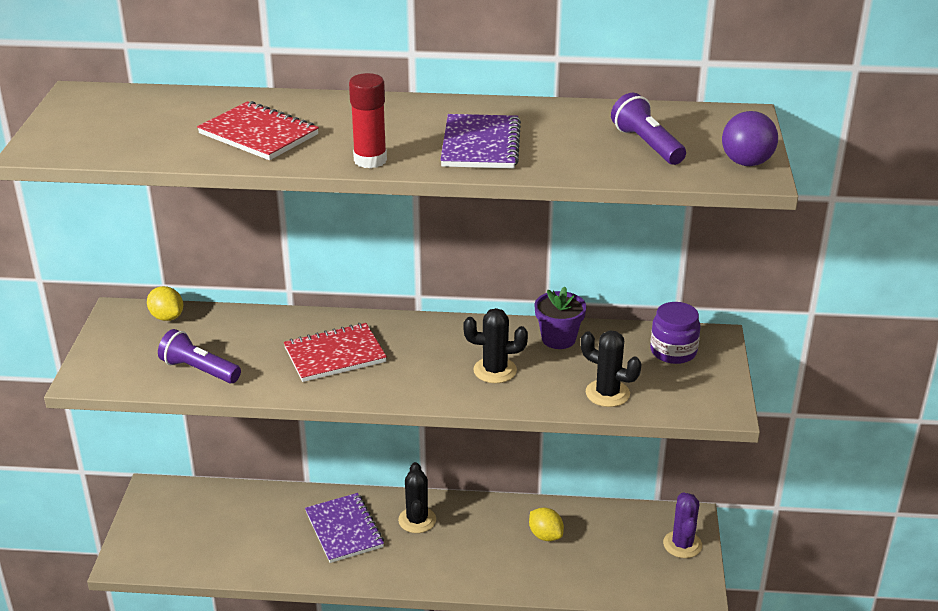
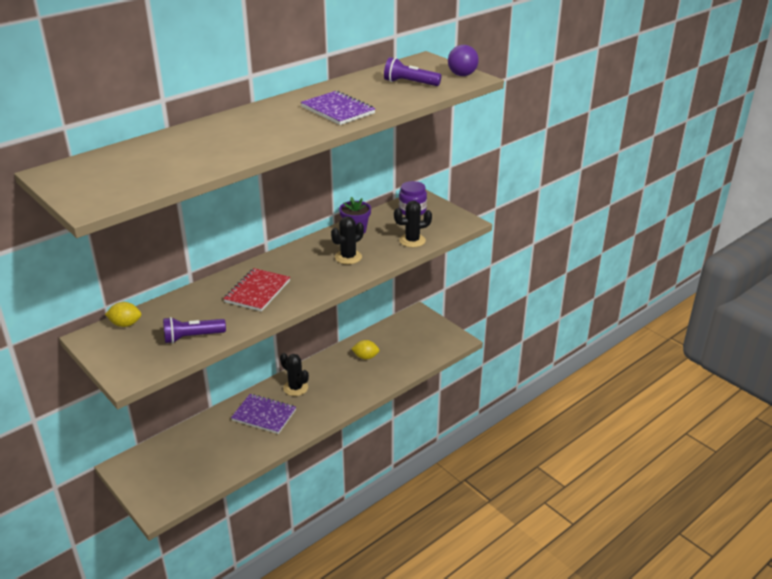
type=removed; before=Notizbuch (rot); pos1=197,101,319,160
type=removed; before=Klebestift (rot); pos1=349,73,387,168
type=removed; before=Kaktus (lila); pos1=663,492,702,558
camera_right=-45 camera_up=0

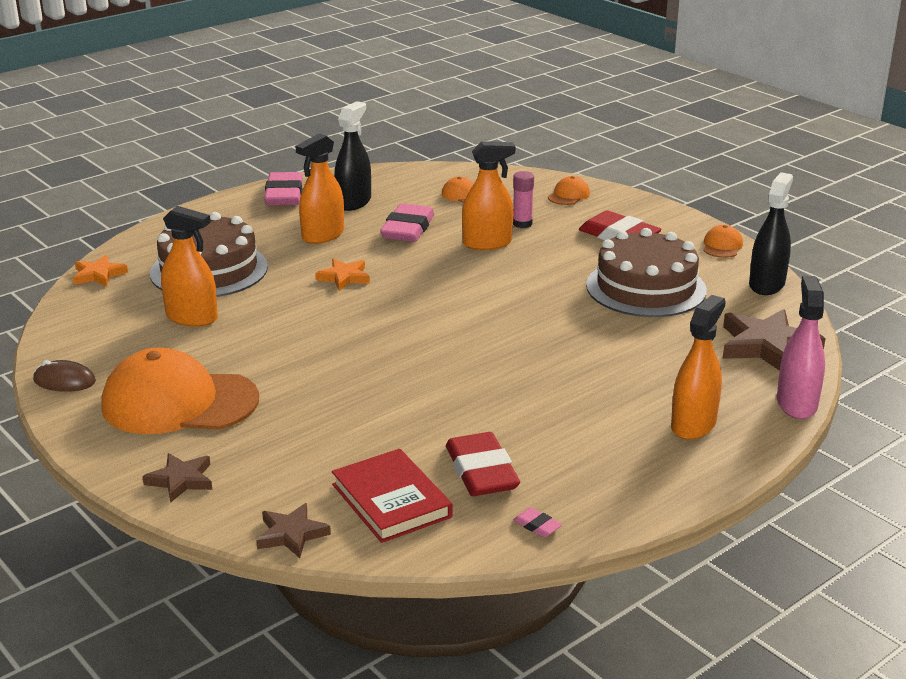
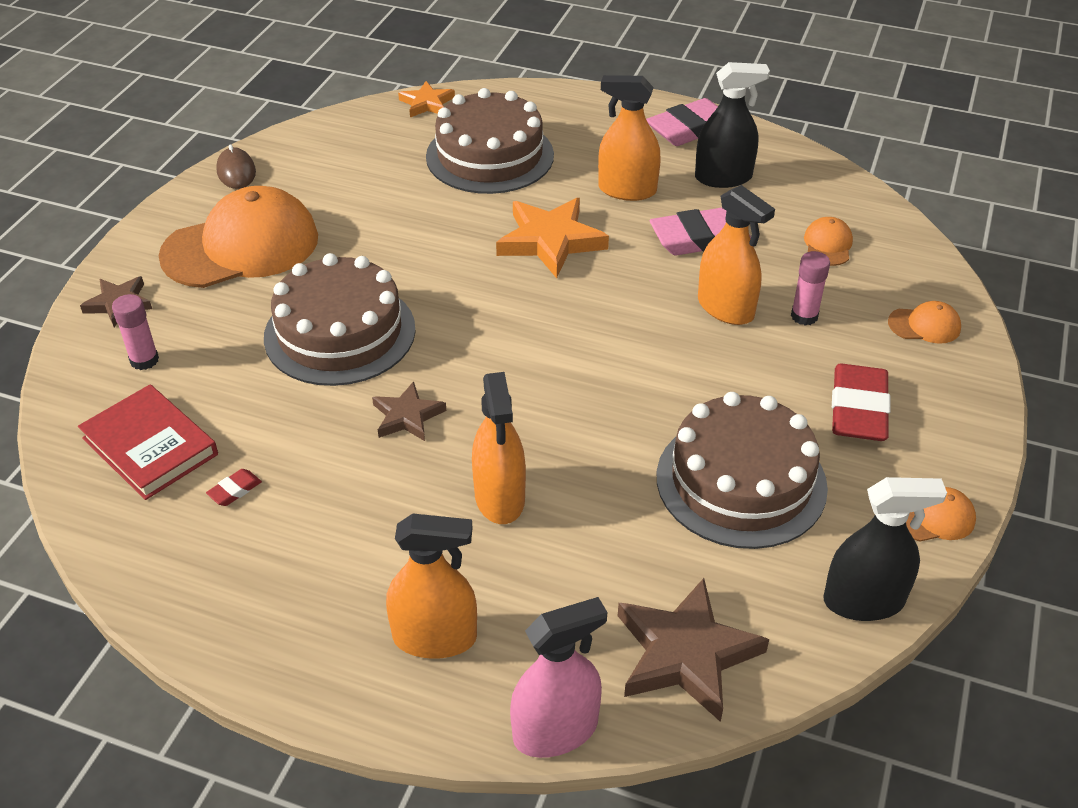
type=turned; before=Kappe (orange); pos1=101,348,259,434; pos2=159,186,318,288; turn=90
type=moved; before=Sprühflasche (orange); pos1=161,206,218,327; pos2=472,372,526,524
type=moved; before=Stern (braun); pos1=256,503,331,558; pos2=372,381,446,441
type=resized; before=Stern (orange); pos1=315,259,370,291; pos2=496,198,609,278; scale=1.73
type=turned; before=Buch (rot); pos1=332,449,452,543; pos2=78,384,218,500; turn=-75
type=resized; before=Radiergummi (rot); pos1=446,432,520,496; pos2=206,469,262,506; scale=0.43
type=removed; before=Radiergummi (rosa); pos1=513,508,562,537
type=added; after=Klebestift (rosa); pos2=112,294,159,370
type=added; after=Kuchen (braun); pos2=264,253,416,386
camera_right=60 camera_up=15

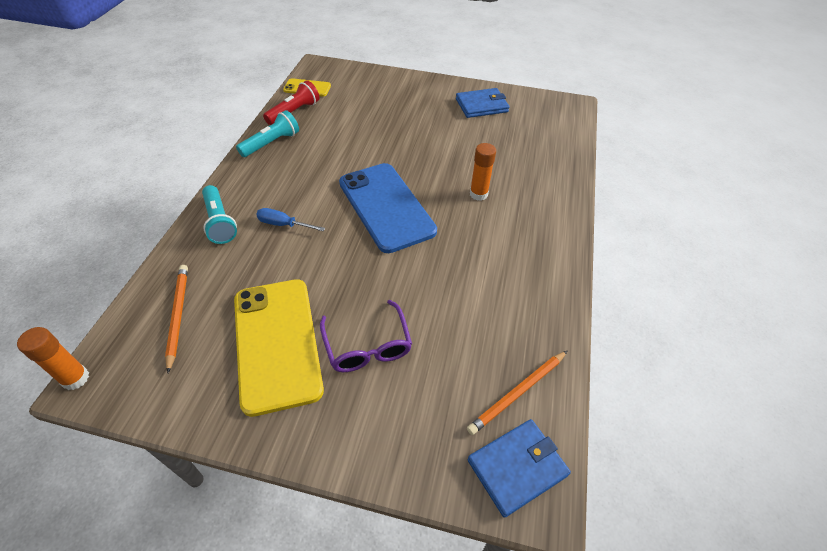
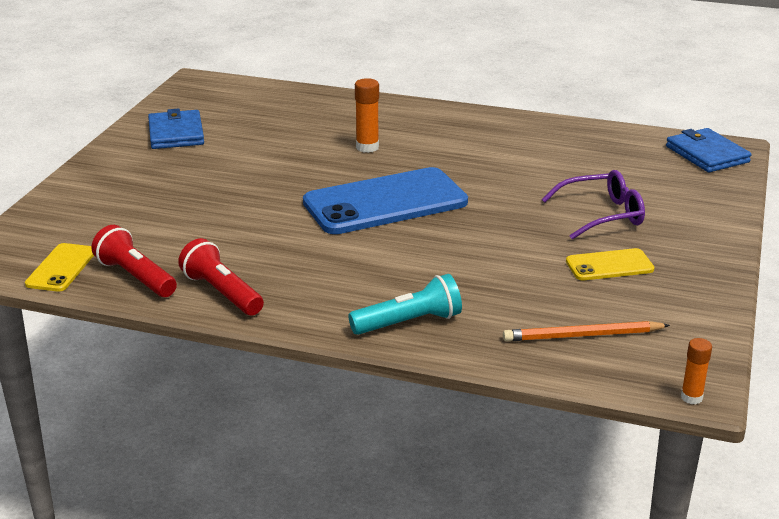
type=resized; before=Klebestift (orange); pos1=17,327,89,390; pos2=681,338,712,404; scale=0.66
type=resized; before=Handy (gelb); pos1=234,279,324,417; pos2=566,248,655,280; scale=0.48
type=recoloured; before=Taschenlampe (türkis); after=Taschenlampe (rot); pos1=236,110,299,157; pos2=178,238,264,316
type=removed; before=Schraubenzieher (blau); pos1=256,208,325,231
type=removed; before=Bleistift (orange); pos1=467,351,567,435
camera_right=-85 camera_up=-20

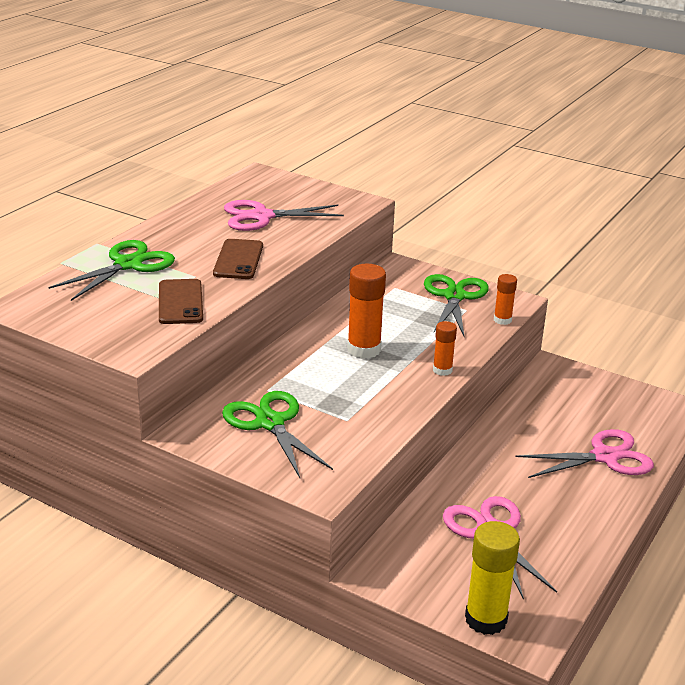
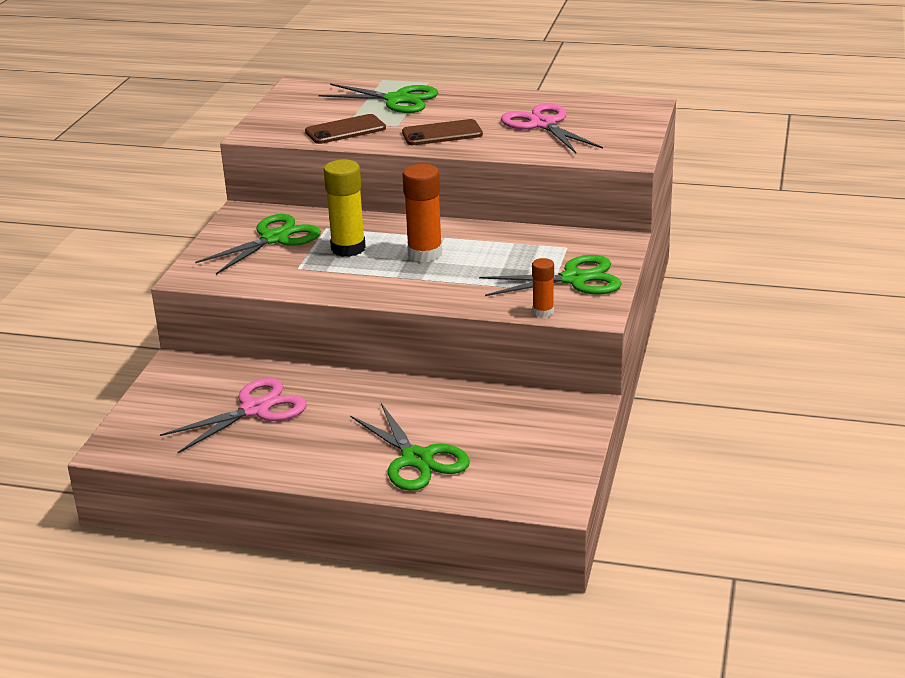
type=removed; before=Klebestift (orange); pos1=433,321,457,376
type=moved; before=Klebestift (gelb); pos1=465,521,520,635; pos2=324,160,366,257
type=recoloured; before=Schere (rosa); after=Schere (grün); pos1=516,429,654,478; pos2=350,403,470,491
camera_right=75 camera_up=0

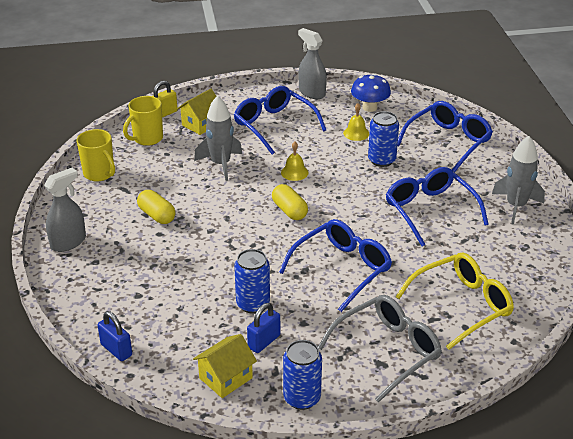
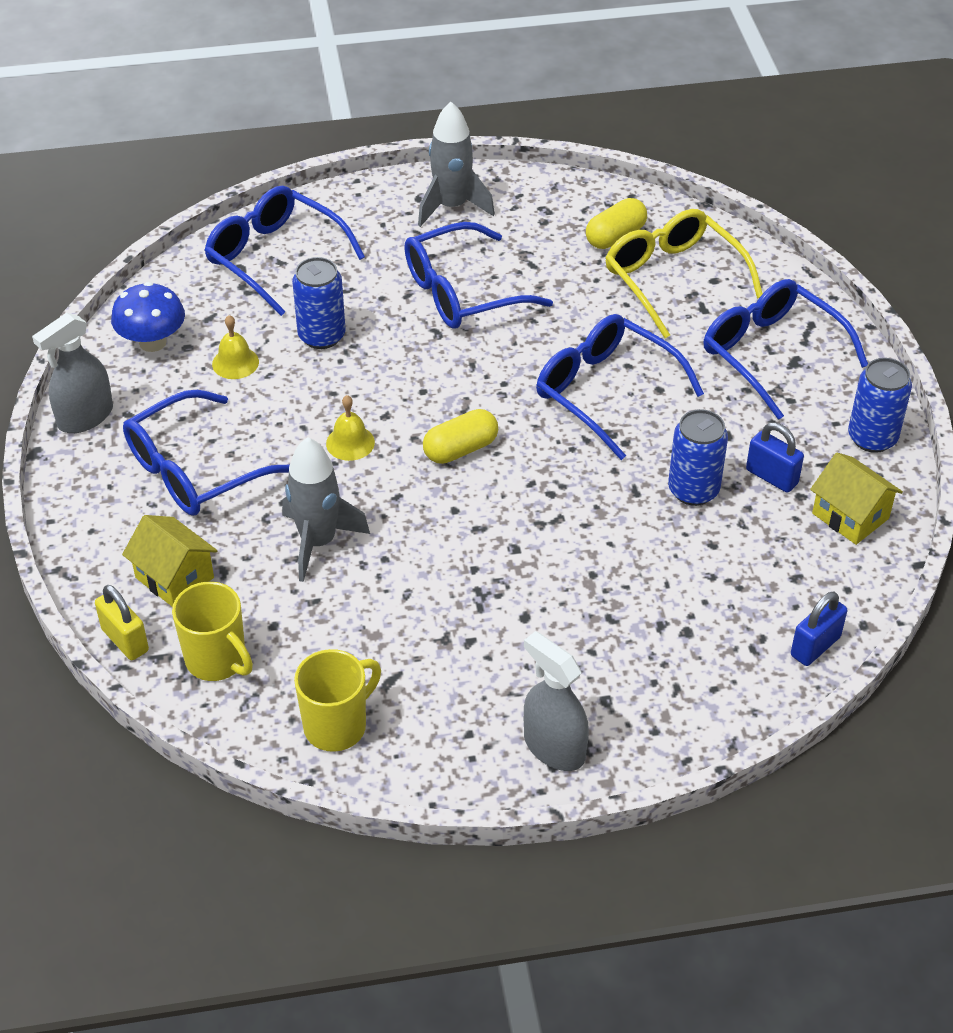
type=moved; before=Kapsel (gelb); pos1=137,190,176,224; pos2=586,198,647,249
type=recoloured; before=Brille (grau); after=Brille (blau); pos1=318,295,442,403; pos2=704,279,868,420
camera_right=-90 camera_up=10

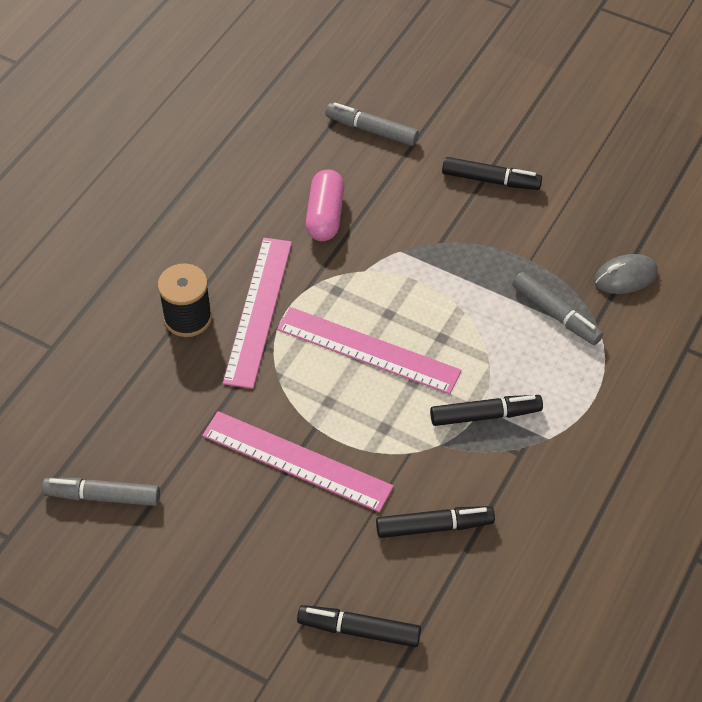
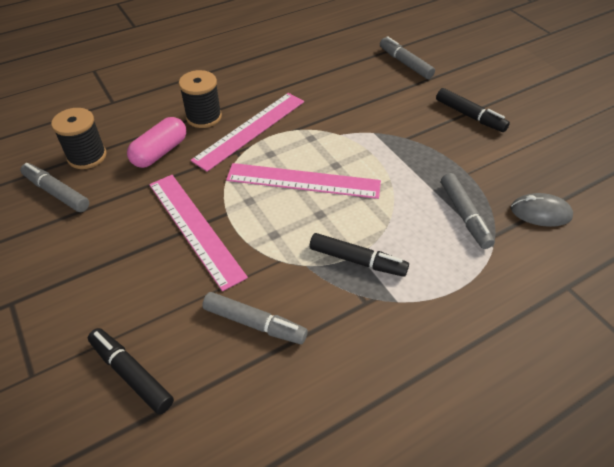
type=turned; before=Lineal (rosa); pos1=277,307,462,394; pos2=226,163,381,199; turn=-45
type=moved; before=Kapsel (rosa); pos1=305,169,344,241; pos2=127,117,186,168
type=recoloured; before=Filzstift (schwarz); after=Filzstift (grau); pos1=376,506,495,538; pos2=202,292,308,344
type=added; after=Garnrolle (schwarz); pos2=51,108,107,169
camera_right=30 camera_up=-5

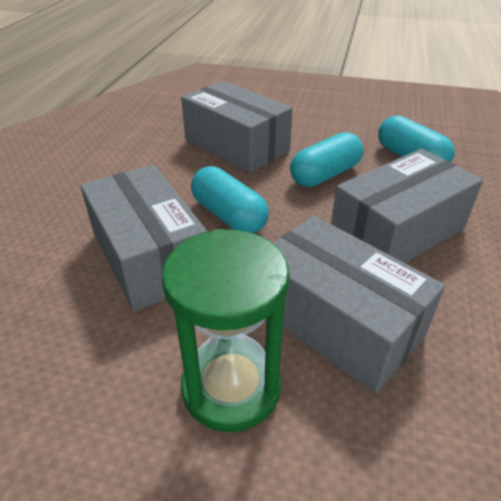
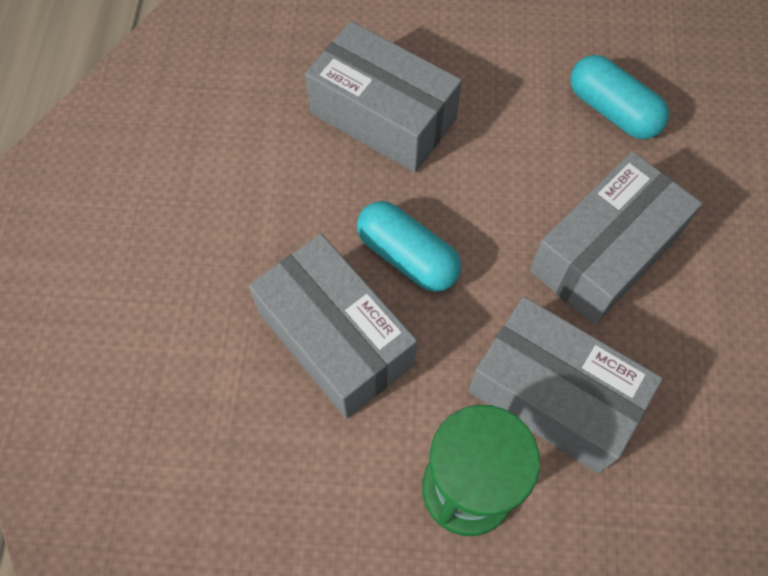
type=removed; before=Kapsel (türkis); pos1=290,132,363,187
camera_right=-10 camera_up=25

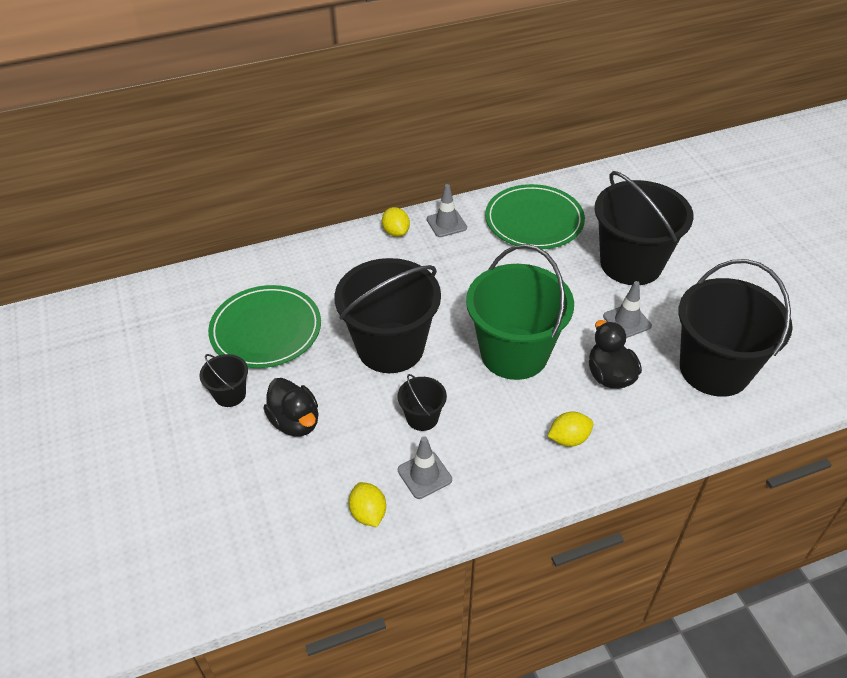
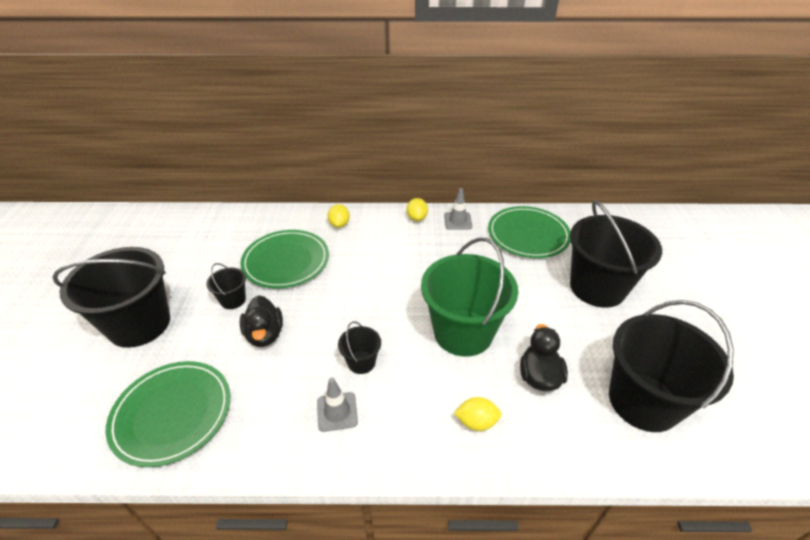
type=moved; before=Eimer (schwarz); pos1=335,258,441,373; pos2=53,247,170,348
type=moved; before=Zitrone (gelb); pos1=349,482,386,527; pos2=328,204,350,228
type=removed; before=Leitkegel (grau); pos1=603,281,652,338
type=added; after=Teller (grün); pos2=106,361,230,467
camera_right=20 camera_up=-5

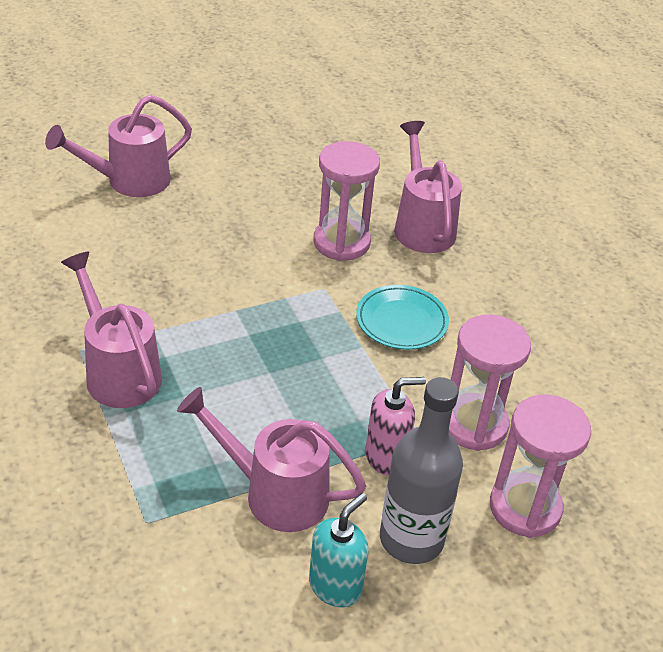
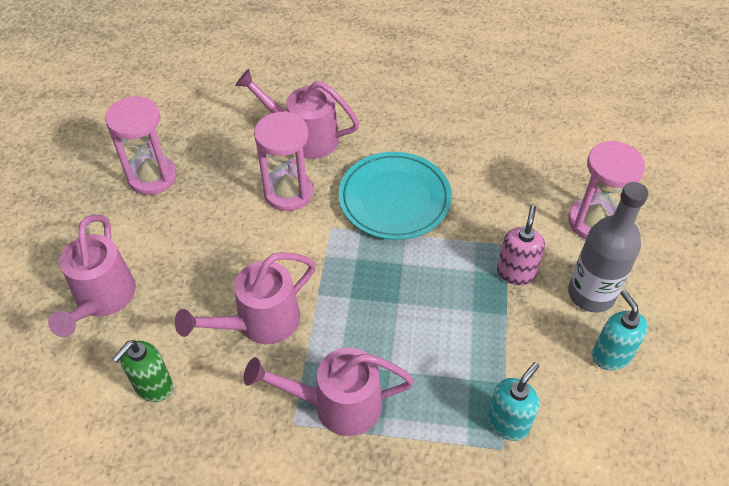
type=moved; before=Gießkanne (rosa); pos1=177,387,366,532; pos2=175,252,316,344
type=resized; before=Teller (türkis); pos1=356,285,449,350; pos2=339,152,452,240; scale=1.5
type=moved; before=Sanduhr (rosa); pos1=449,315,531,451; pos2=105,96,177,195
type=added; after=Seifenspender (grün); pos2=112,340,173,402
type=added; after=Seifenspender (türkis); pos2=487,362,540,441
camera_right=-55 camera_up=10

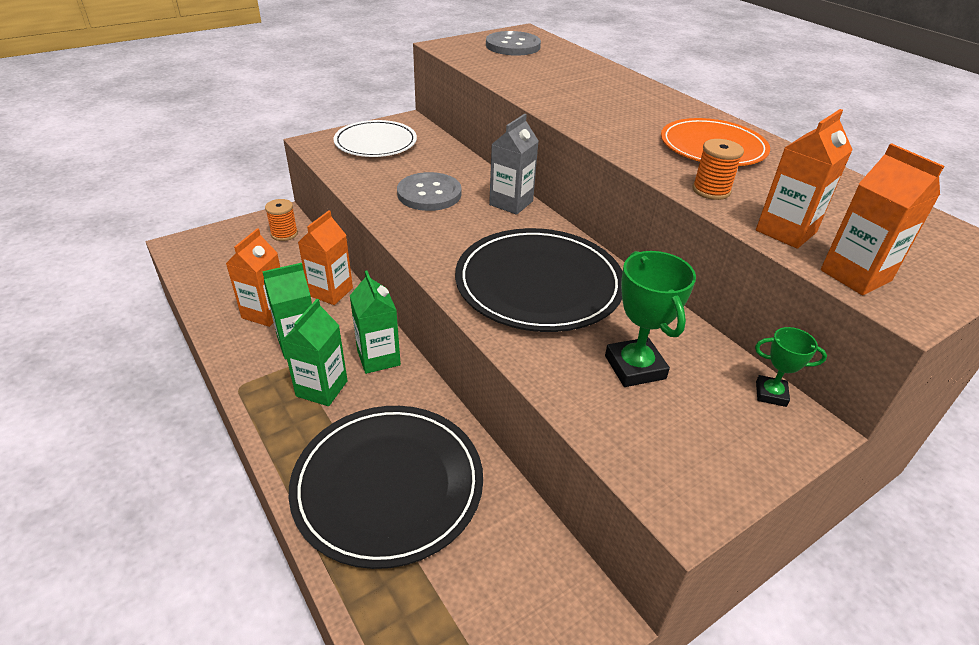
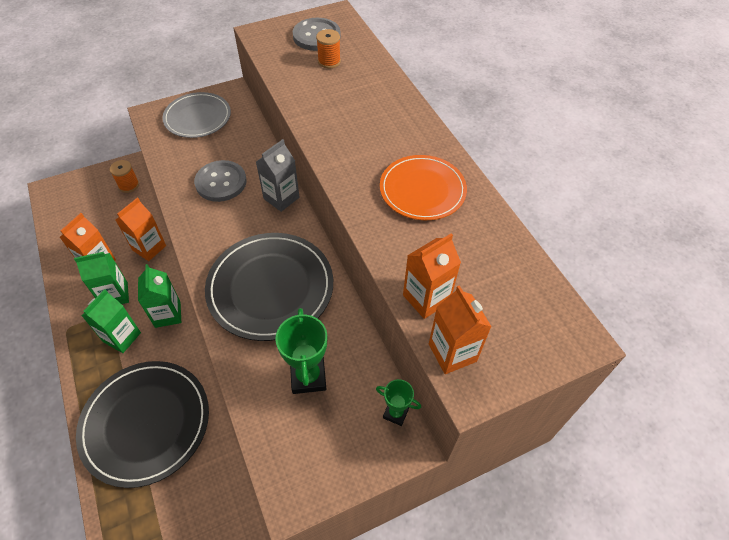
type=recoloured; before=Teller (weiß); after=Teller (grau); pos1=333,120,417,157; pos2=162,92,231,138
type=moved; before=Garnrolle (orange); pos1=692,139,744,200; pos2=316,29,341,69
camera_right=10 camera_up=15

